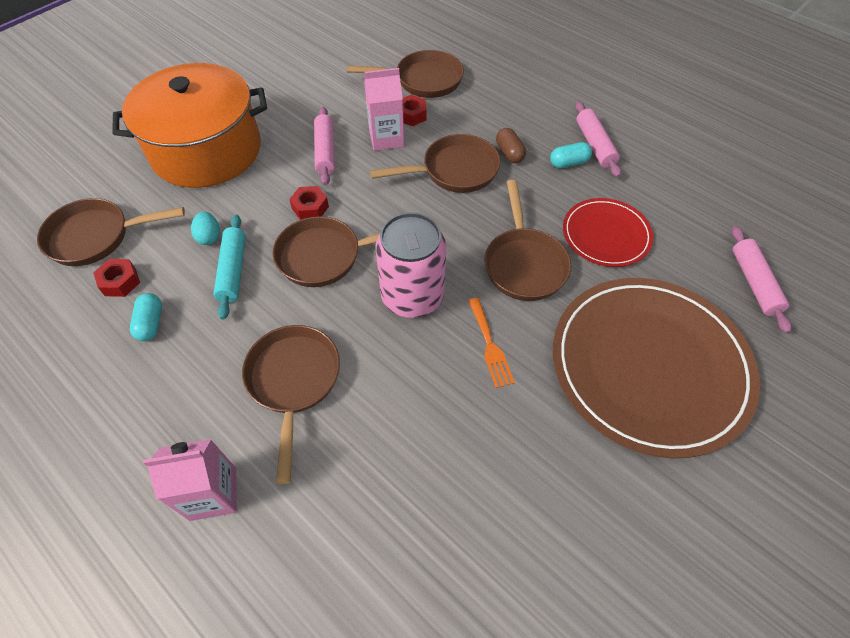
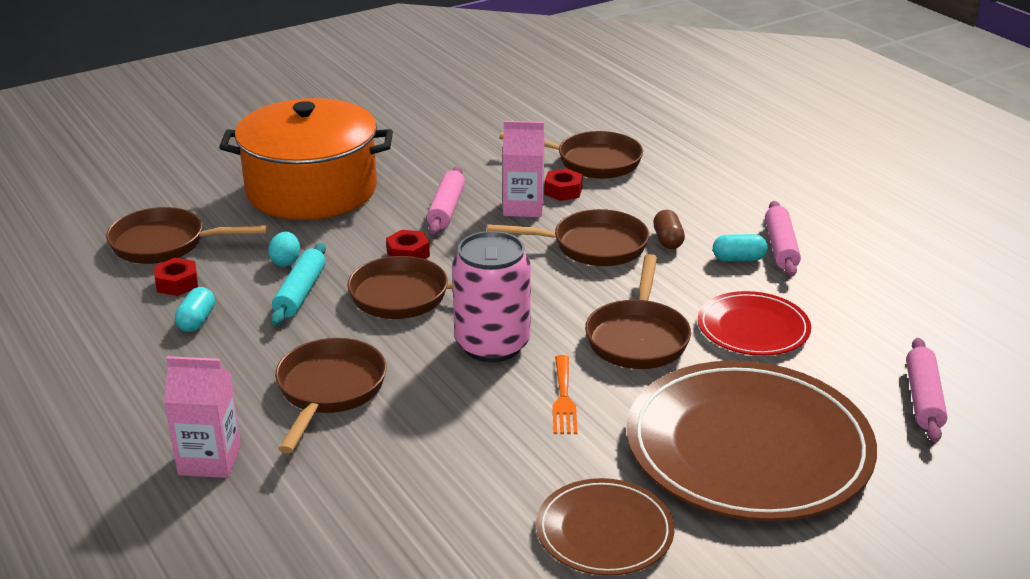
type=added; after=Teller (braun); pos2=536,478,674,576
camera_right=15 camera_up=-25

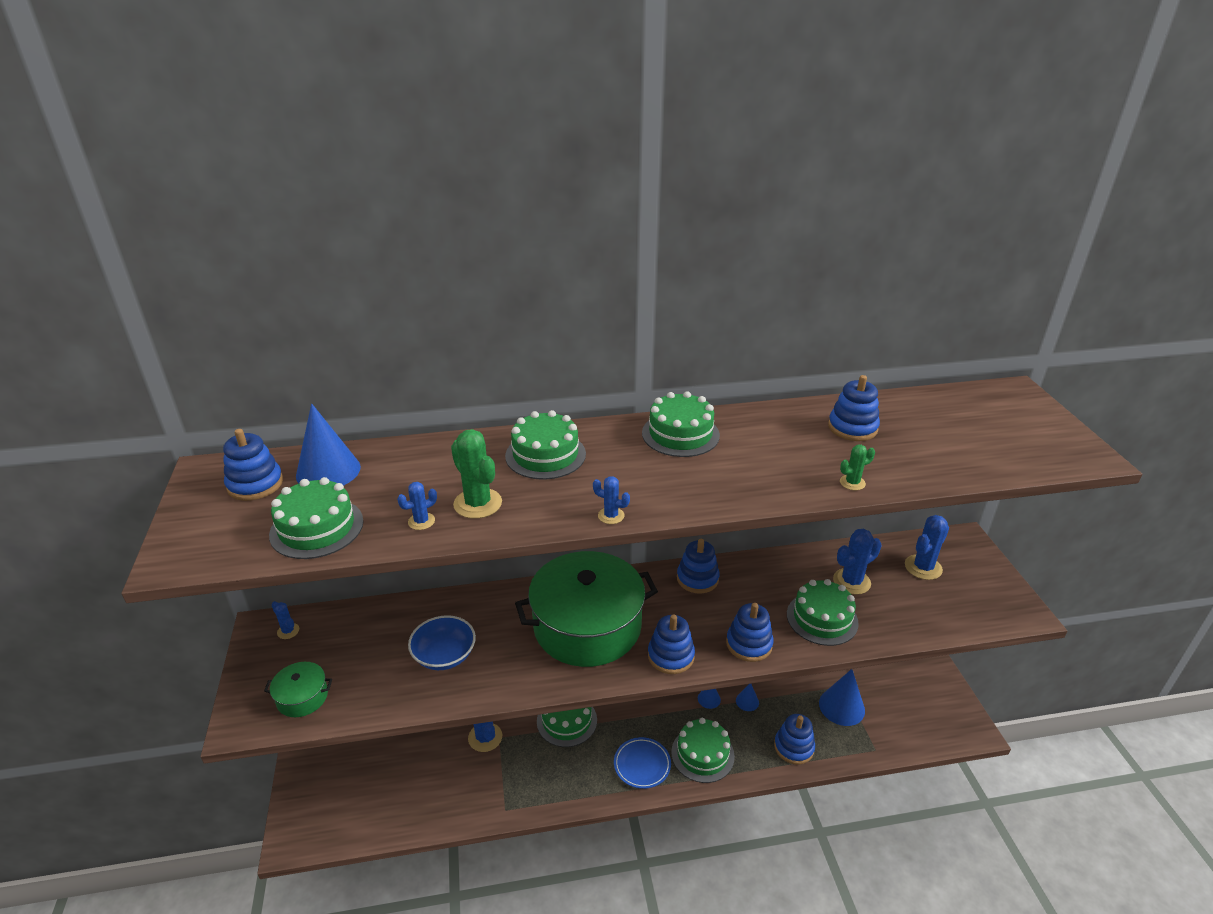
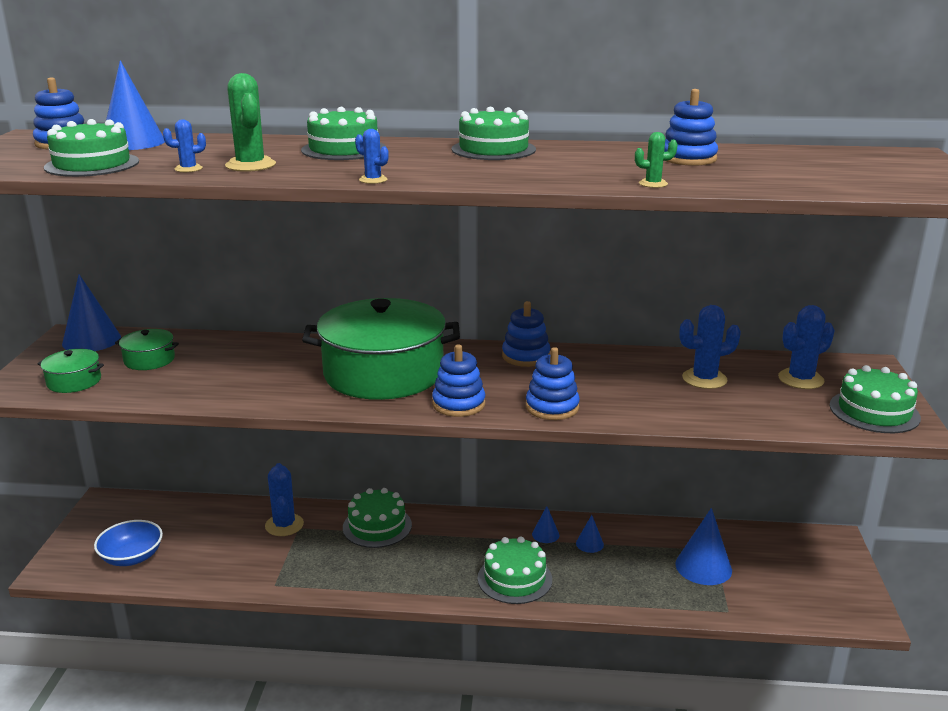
type=replaced; before=Kaktus (blau); after=Kegel (blau); pos1=272,601,299,639; pos2=62,274,121,351
type=moved; before=Schüssel (blau); pos1=408,615,476,670; pos2=94,520,163,566
type=removed; before=Teller (blau); pos1=614,737,671,789
type=removed; before=Stapelspielzeug (blau); pos1=774,714,815,765
type=moved; before=Kuchen (grün); pos1=787,579,859,646; pos2=830,365,921,433
type=added; after=Kochtopf (grün); pos2=115,329,179,370
camera_right=15 camera_up=-10

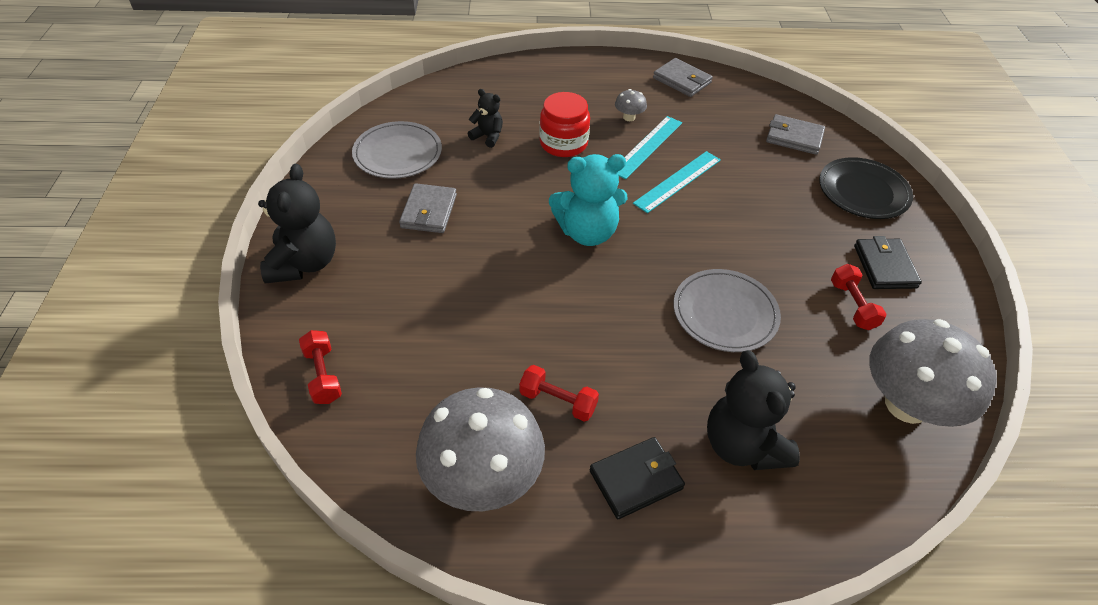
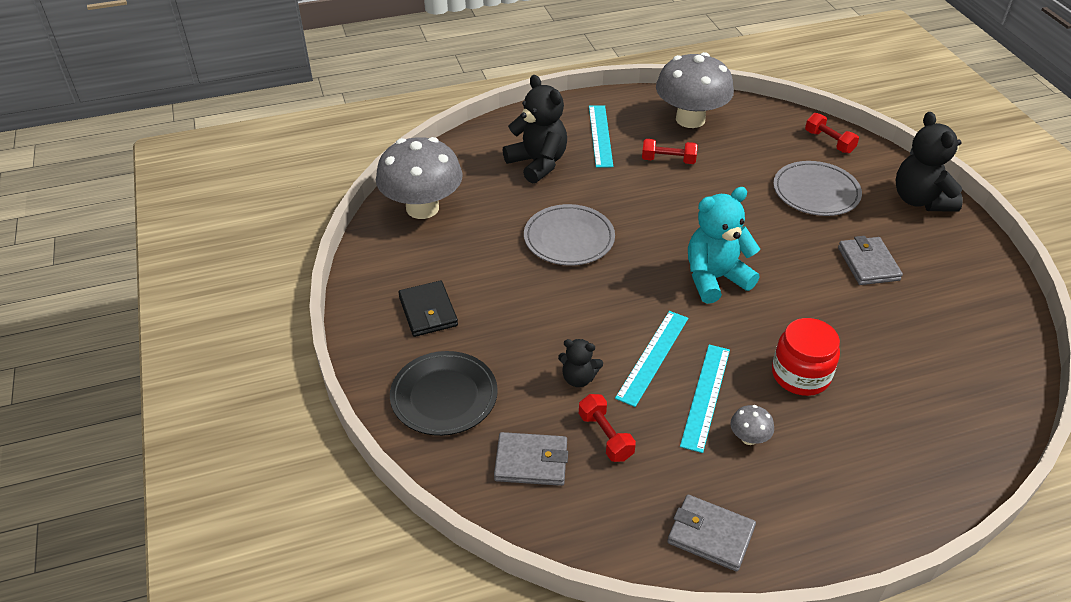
type=moved; before=Teller (grau); pos1=352,121,442,179; pos2=773,161,862,216
type=moved; before=Teddybär (schwarz); pos1=468,89,503,148; pos2=558,339,603,387
type=replaced; before=Geldbörse (schwarz); after=Lineal (türkis); pos1=590,437,685,519; pos2=589,105,613,168
type=moved; before=Hantel (rot); pos1=831,264,887,330; pos2=579,394,636,462
camera_right=165 camera_up=-5

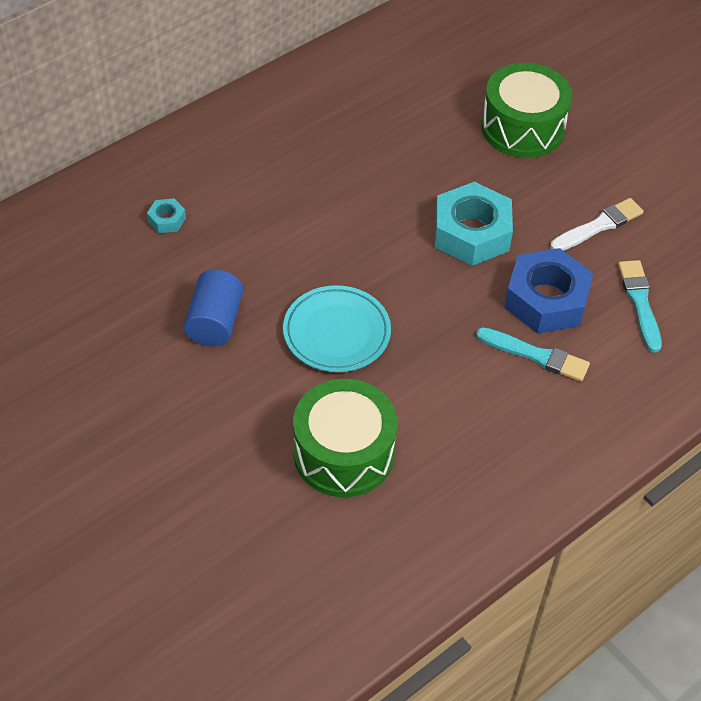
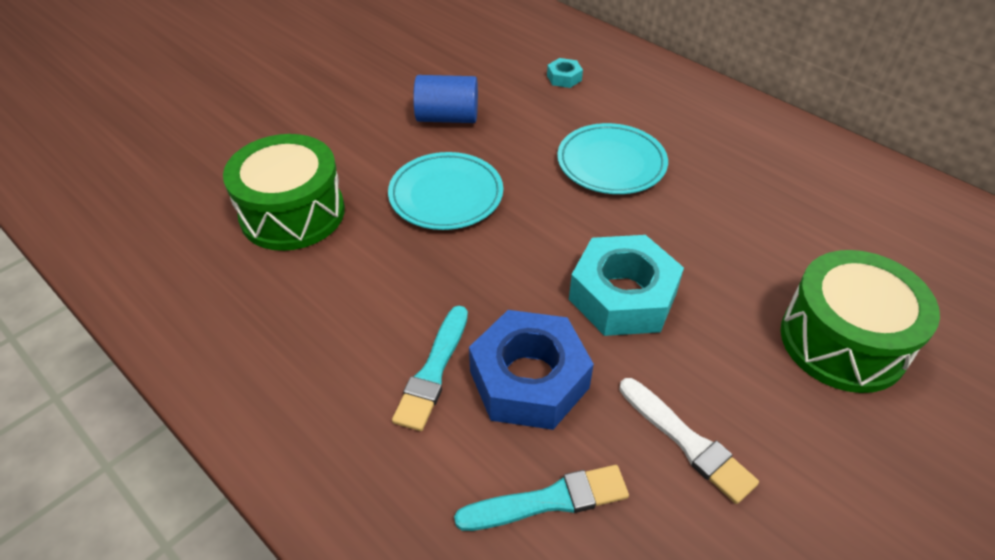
type=added; after=Teller (türkis); pos2=557,123,668,194
camera_right=85 camera_up=-5

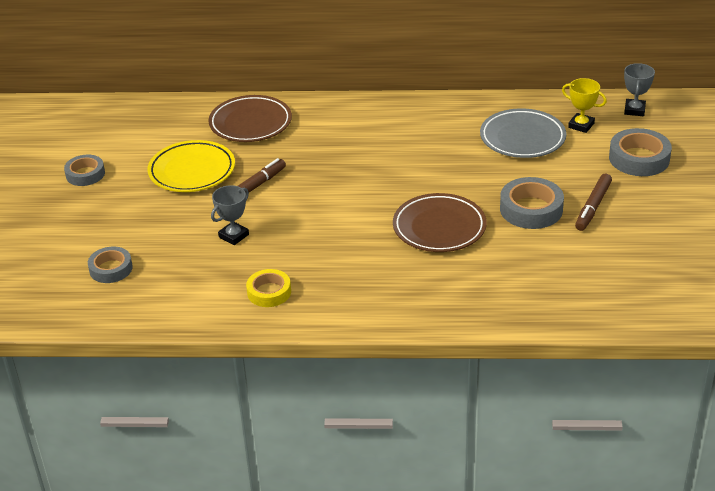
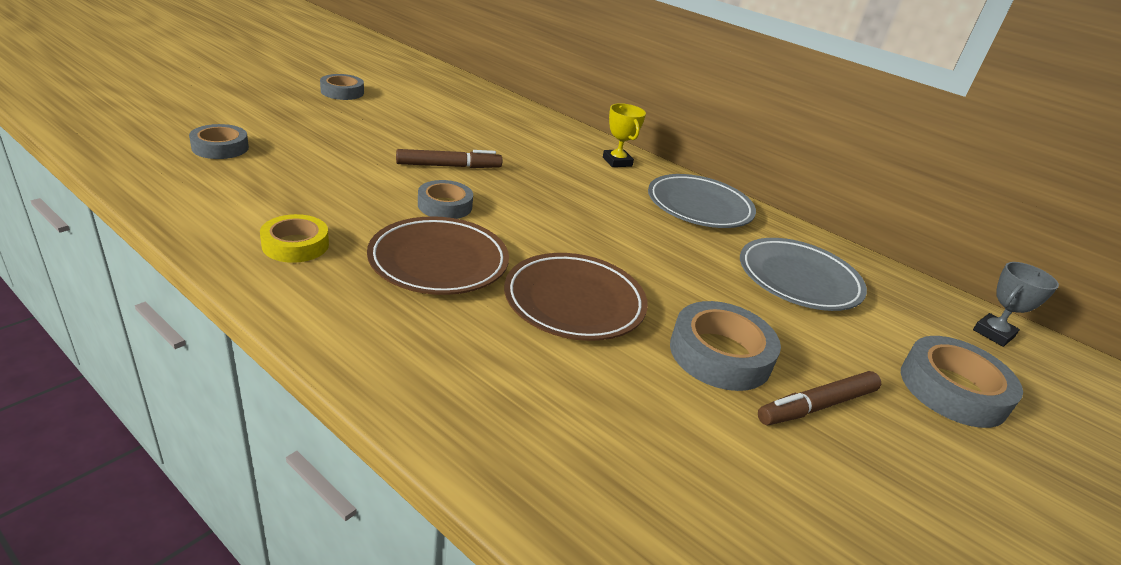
type=removed; before=Teller (gelb); pos1=148,140,235,192
type=moved; before=Teller (braun); pos1=209,95,292,142; pos2=367,216,509,295
type=removed; before=Pokal (grau); pos1=211,185,249,245
type=moved; before=Pokal (gelb); pos1=562,78,607,133; pos2=603,103,646,167
type=added; after=Klebeband (grau); pos2=418,180,473,219
type=added; after=Teller (grau); pos2=648,174,756,228
camera_right=30 camera_up=-5

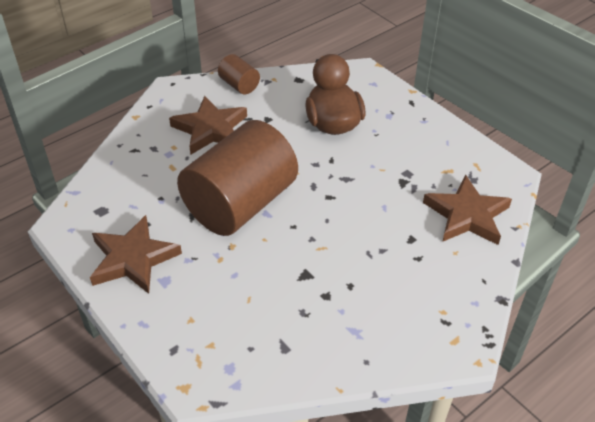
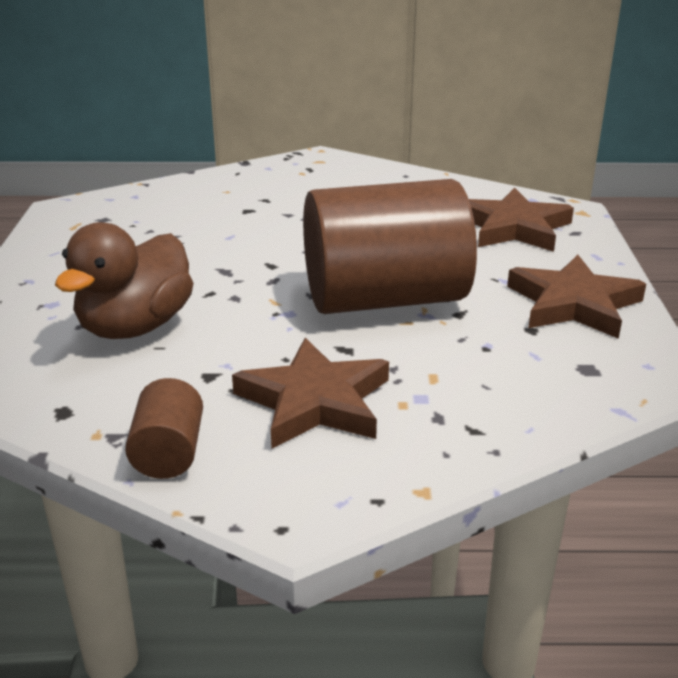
type=moved; before=Stern (braun); pos1=423,175,512,245; pos2=469,187,574,252
camera_right=-140 camera_up=-15

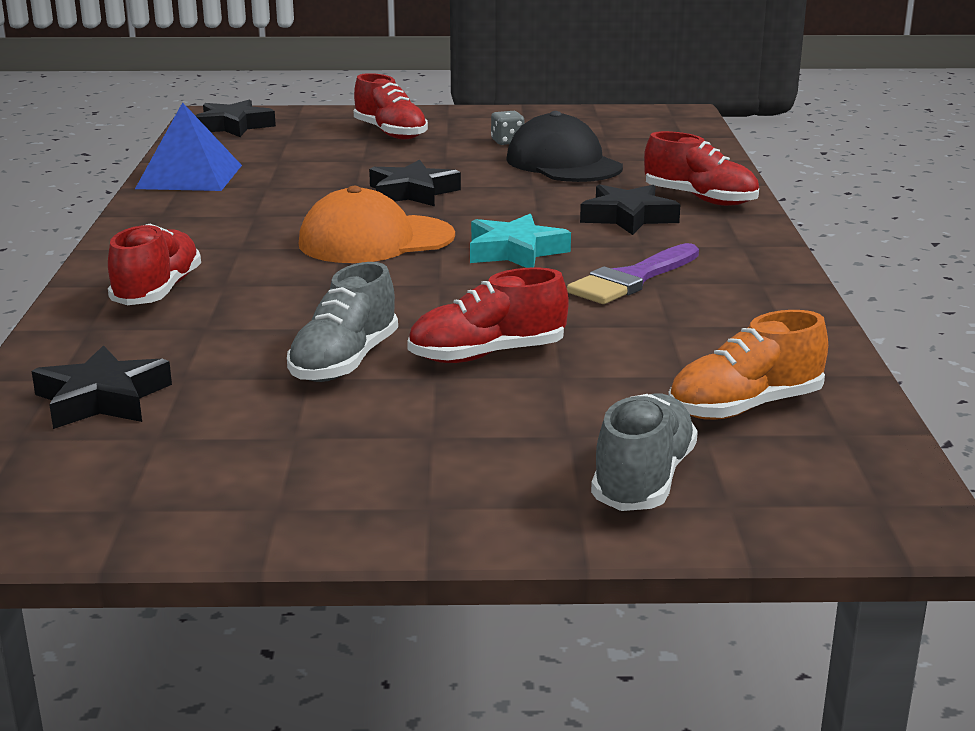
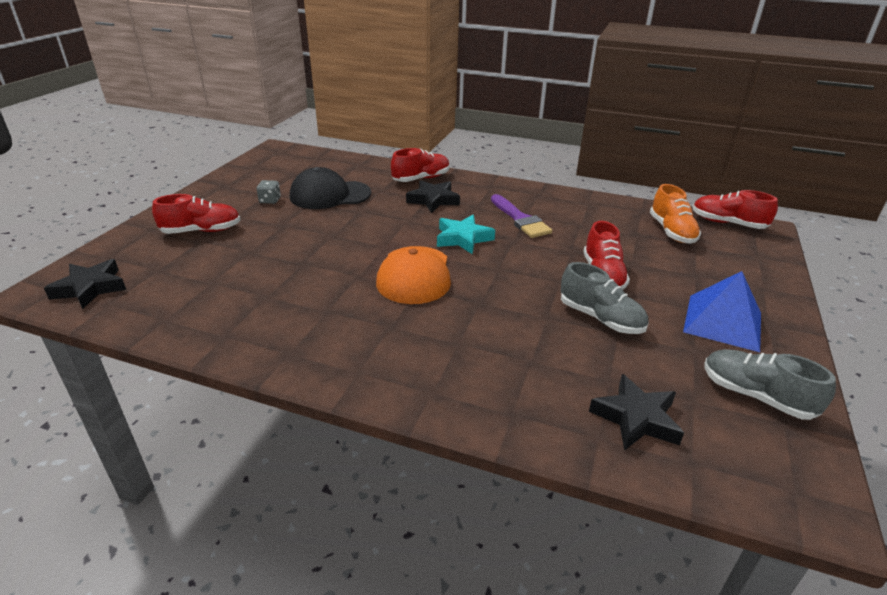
type=moved; before=Schuh (rot); pos1=108,224,201,305; pos2=692,190,778,229
type=moved; before=Pyramide (blau); pos1=135,102,242,191; pos2=683,271,761,352
type=removed; before=Stern (schwarz); pos1=369,160,461,206
type=moved; before=Schuh (grau); pos1=591,393,698,511; pos2=704,349,836,420
camera_right=-70 camera_up=10

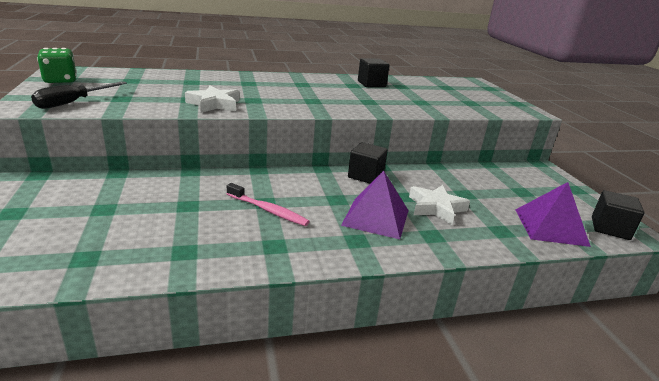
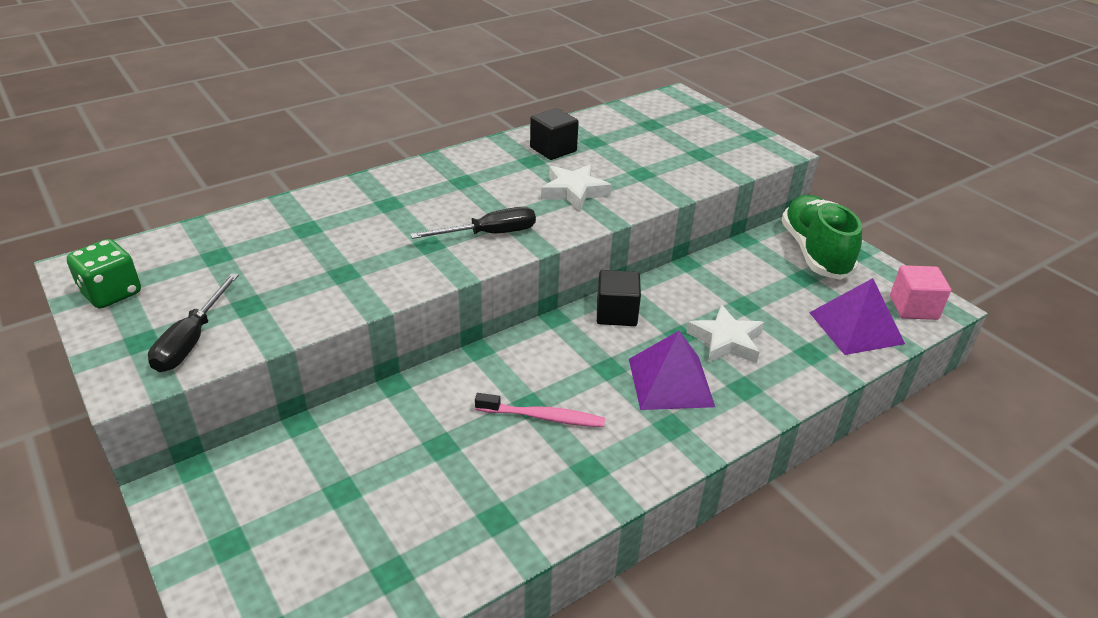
type=moved; before=Stern (weiß); pos1=185,85,239,113; pos2=541,164,611,211
type=recoloured; before=Kubus (schwarz); after=Kubus (rosa); pos1=592,190,644,240; pos2=890,265,951,320
type=added; after=Schraubenzieher (schwarz); pos2=410,207,536,239
type=added; after=Schuh (grün); pos2=781,195,862,280
camera_right=-20 camera_up=10

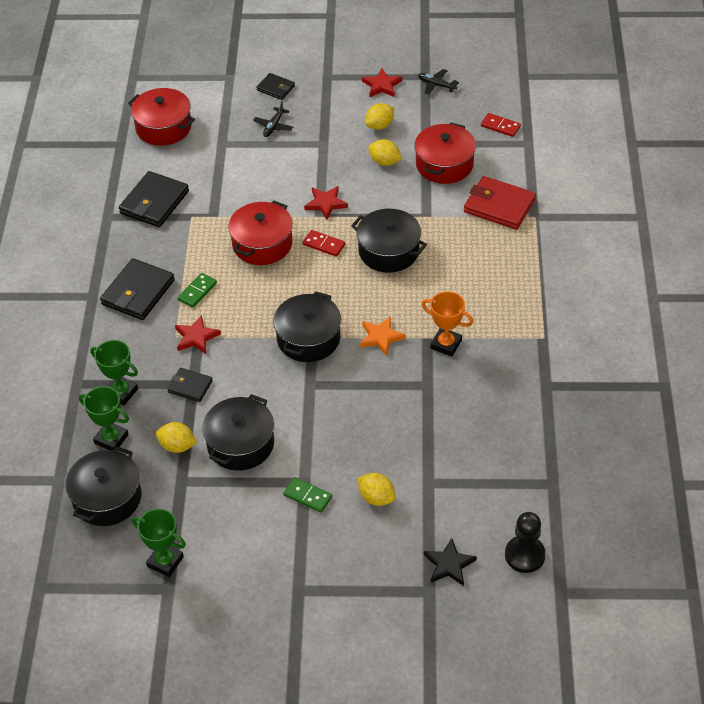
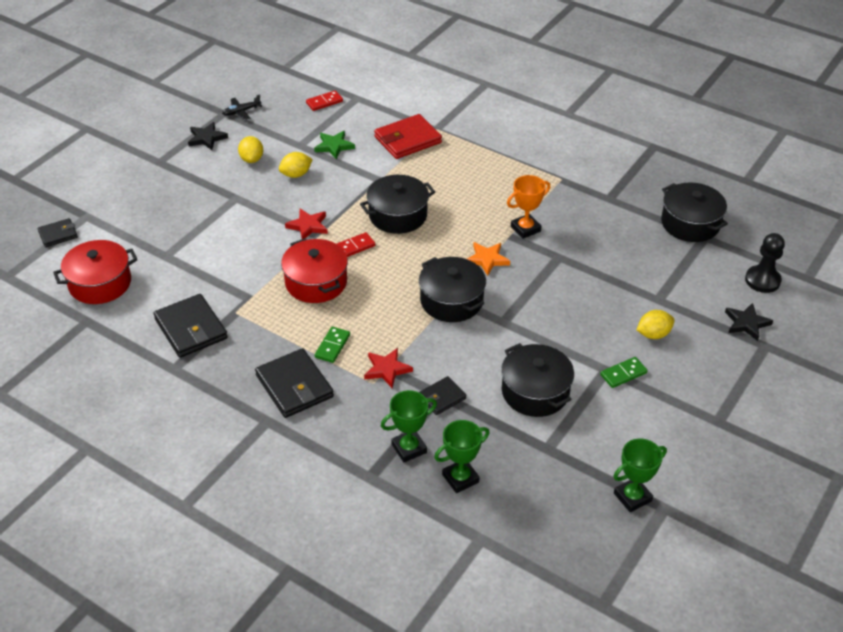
type=moved; before=Kochtopf (schwarz); pos1=66,446,141,526; pos2=661,182,728,242
type=removed; before=Zitrone (gelb); pos1=156,422,197,453
type=turned; before=Dominostein (grün); pos1=178,273,217,308; pos2=315,327,350,363; turn=45
type=removed; before=Flugzeug (schwarz); pos1=253,101,293,137
type=moved; before=Geldbörse (schwarz); pos1=256,73,295,100; pos2=38,218,78,247
type=recoloured; before=Stern (rot); after=Stern (schwarz); pos1=362,68,402,97; pos2=188,122,228,150
type=replaced; before=Kochtopf (rot); after=Stern (grün); pos1=414,122,476,184; pos2=314,131,355,159
camera_right=-60 camera_up=-5

